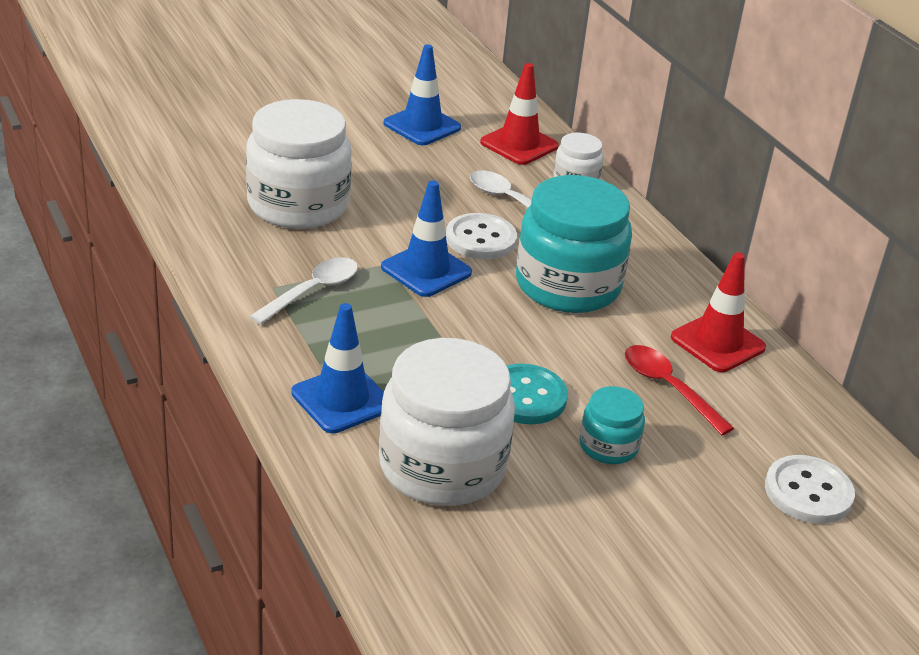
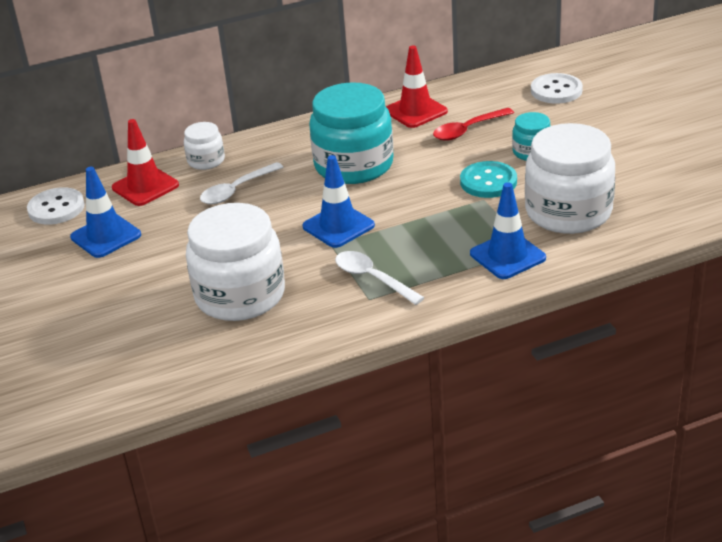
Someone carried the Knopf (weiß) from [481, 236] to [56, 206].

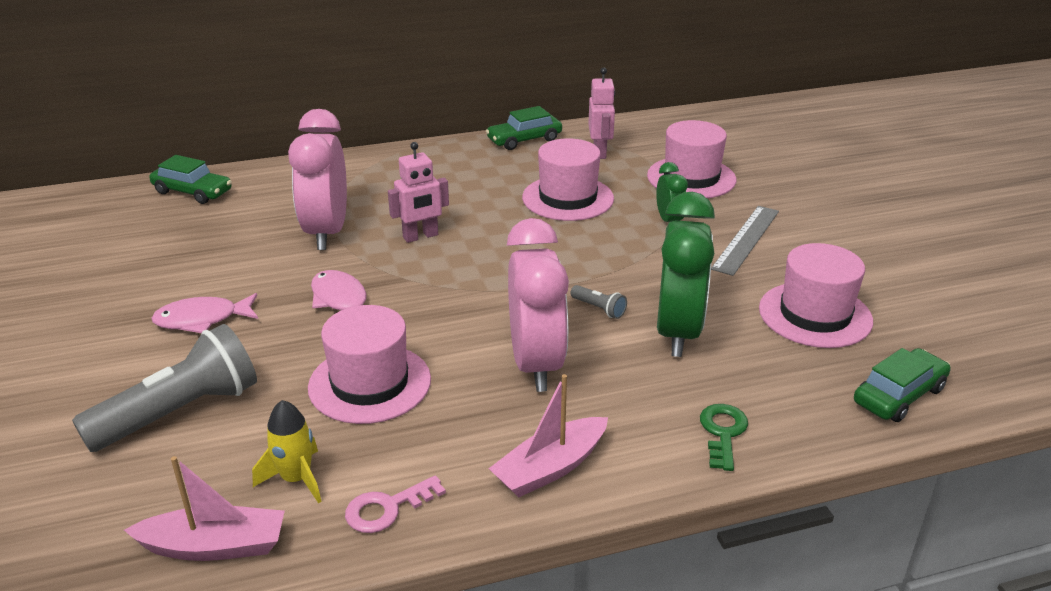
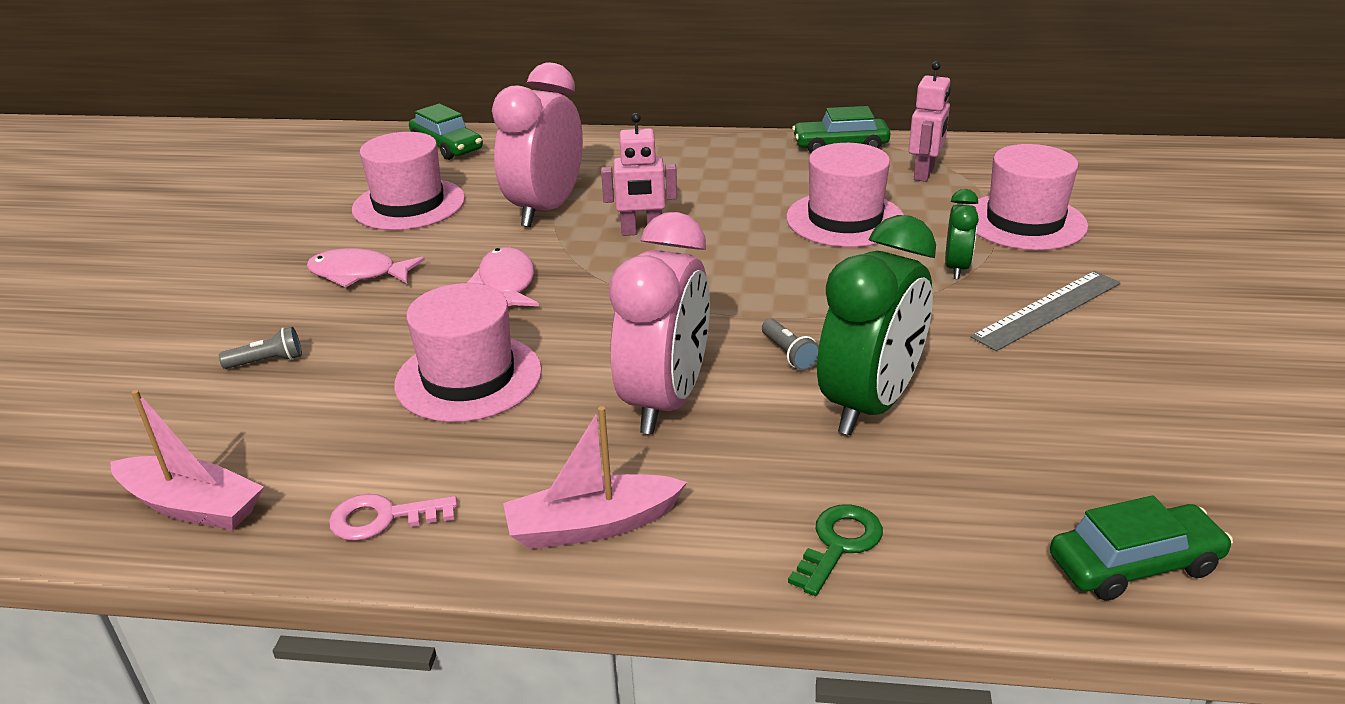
Someone carried the Hut (rosa) from [816, 295] to [408, 181].
Someone scaled the Taschenlampe (grau) at [164, 388] by 0.40.
Someone took away the Rakete (gelb) at [287, 451].

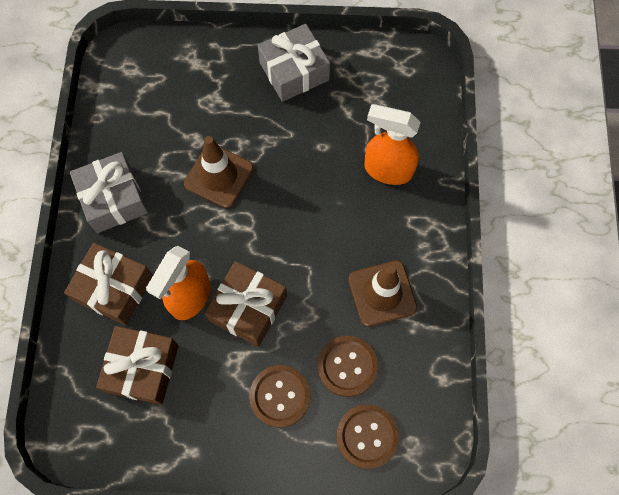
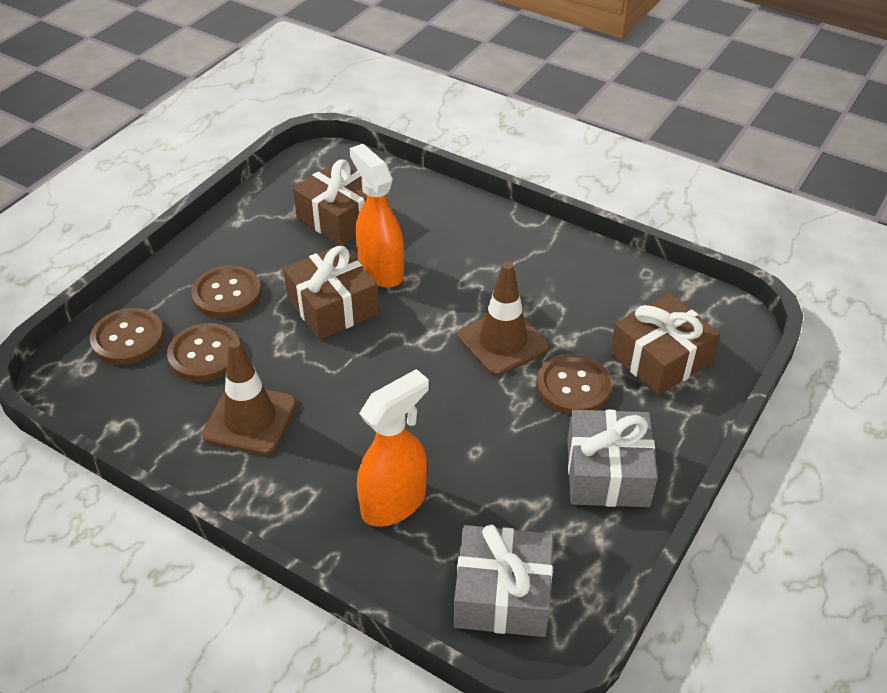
Someone carried the Geschenk (grau) from [109, 192] to [503, 581].
Someone carried the Geschenk (braun) from [108, 284] to [665, 344].
Someone put down the Knopf (braun) at [574, 384].

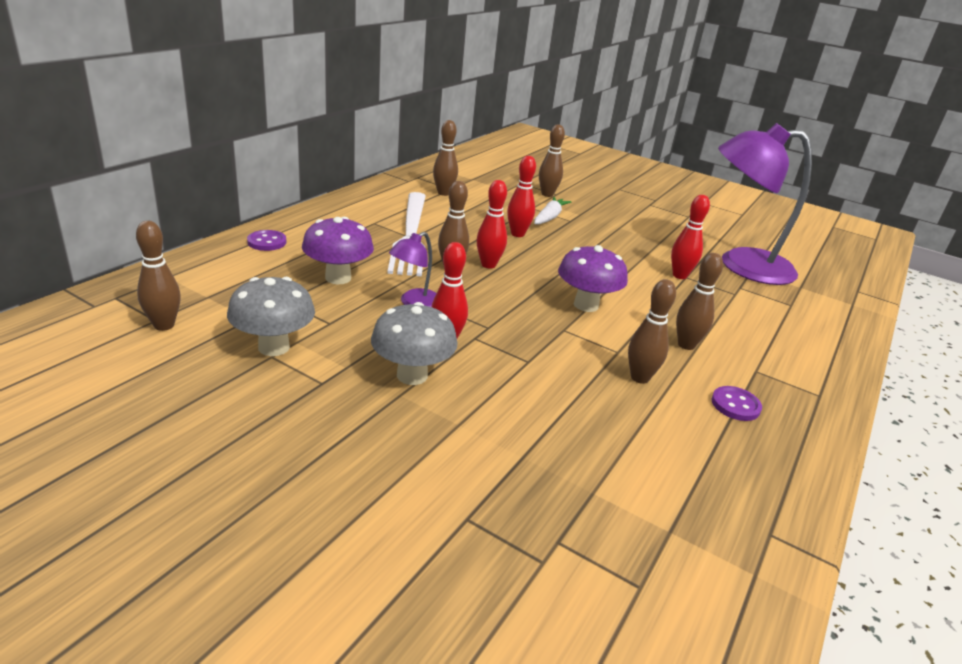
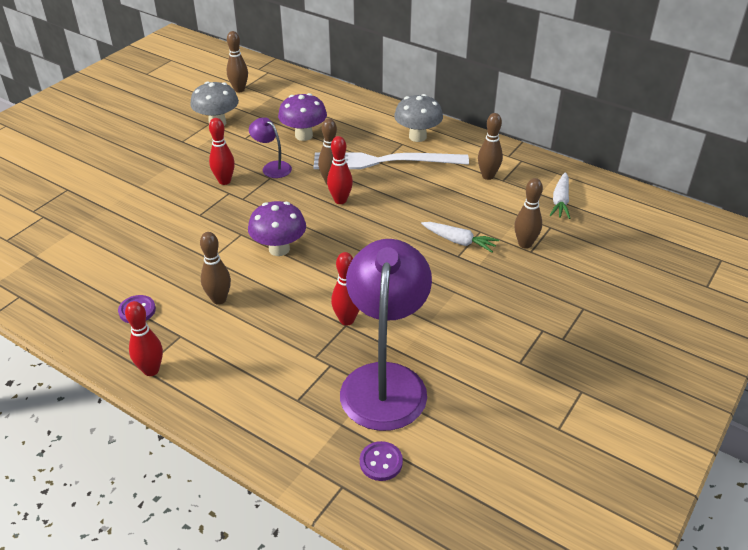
Someone carried the Bowlingkegel (rot) from [521, 196] to [144, 338].
Someone carried the Knopf (lila) from [266, 240] to [381, 461].
Someone took away the Bowlingkegel (braun) at [652, 331].
Someone carried the Pilz (grau) from [414, 343] to [418, 118].
Someone put down the Karotte (weiß) at [560, 195].

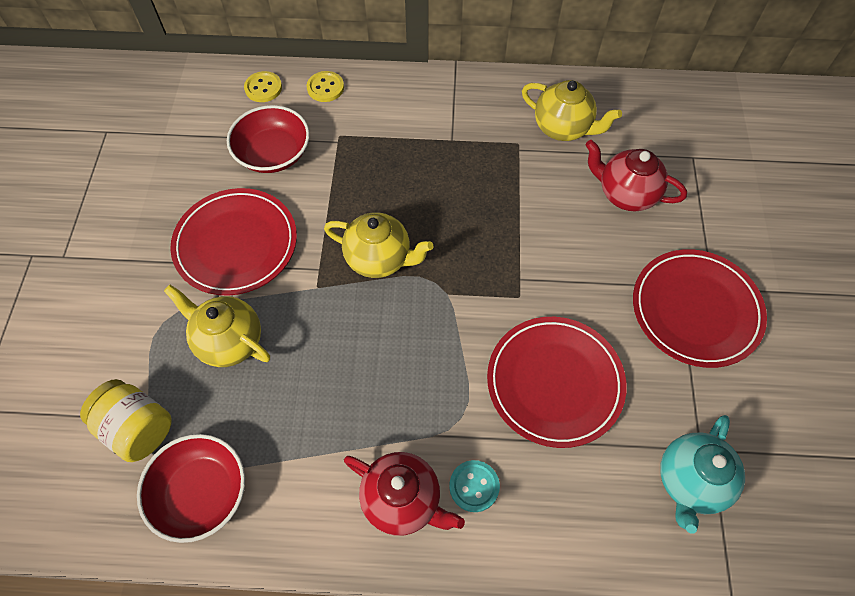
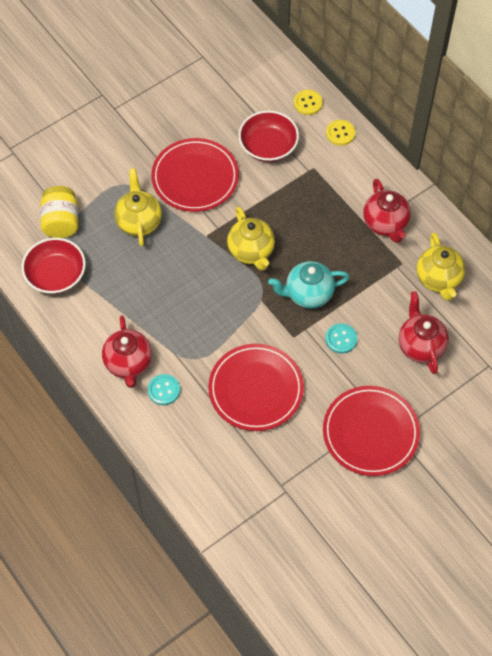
Someone carried the Teekanne (türkis) from [702, 474] to [309, 284].
Someone put down the Teekanne (rot) at [387, 211].
Someone put down the Knopf (türkis) at [341, 338].

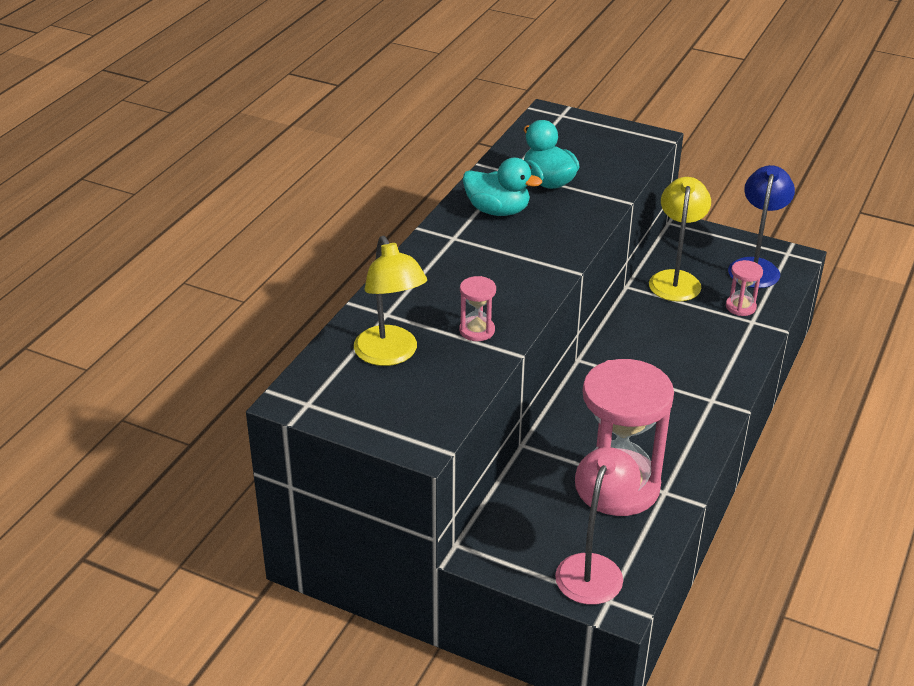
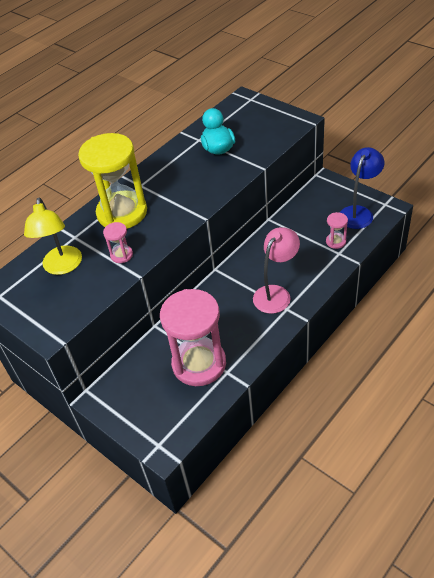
Someone took away the Ente (türkis) at [502, 187].
Someone took away the Lampe (gelb) at [680, 239].
Someone carried the Lampe (rosa) from [598, 526] to [276, 270].
Someone put down the Sanduhr (gelb) at [112, 181].

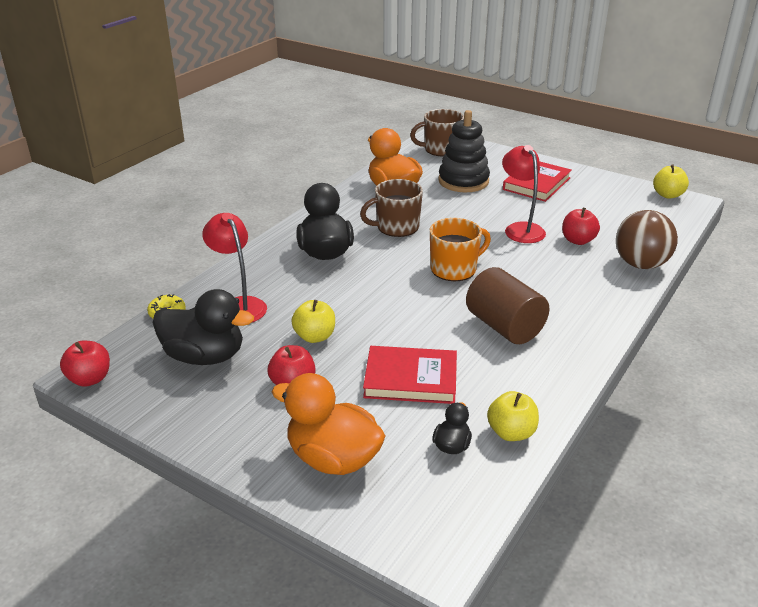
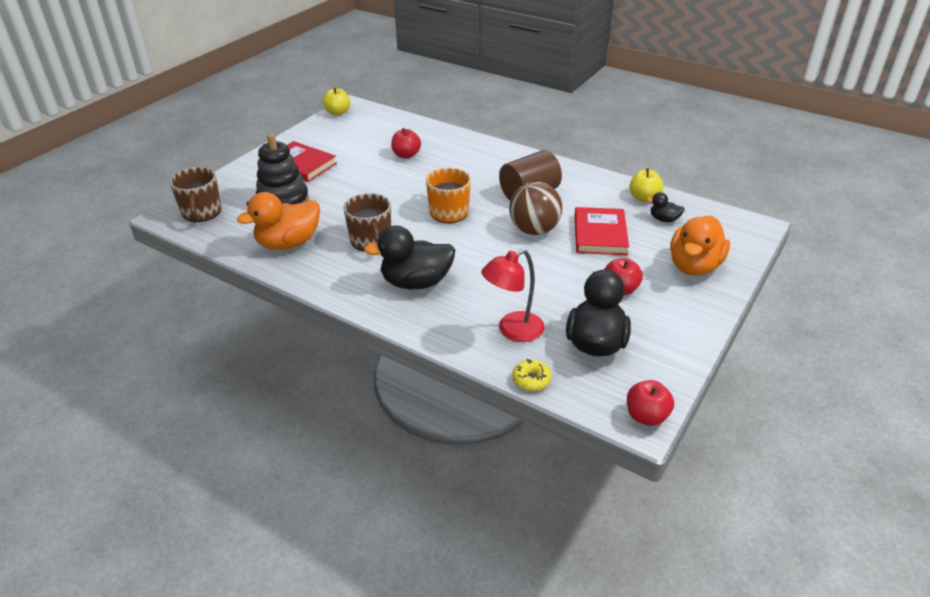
Someone took away the Lampe (rot) at [524, 194].
Someone carried the Ball (braun) from [647, 239] to [535, 208].
Someone took away the Apfel (gelb) at [313, 321].

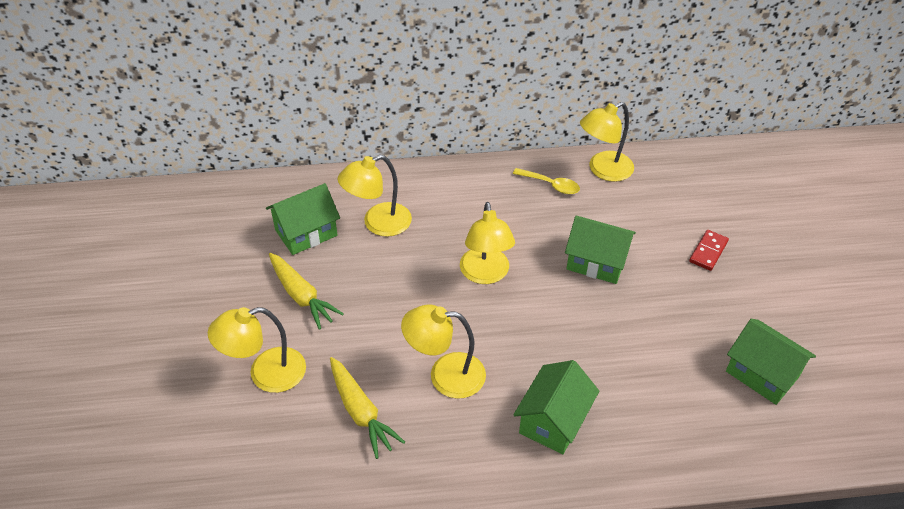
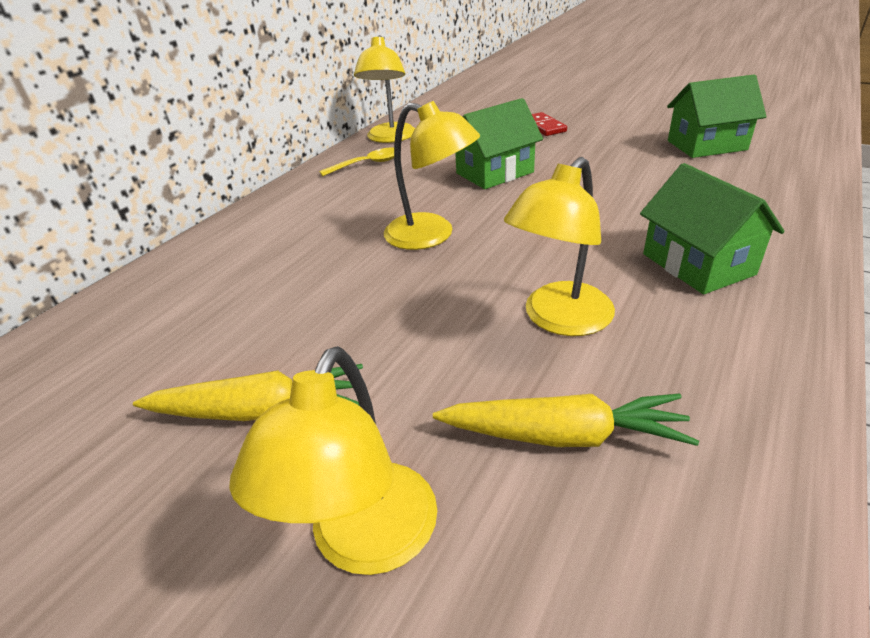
Someone took away the Lampe (gelb) at [375, 196].
Someone took away the Haus (grün) at [303, 219].

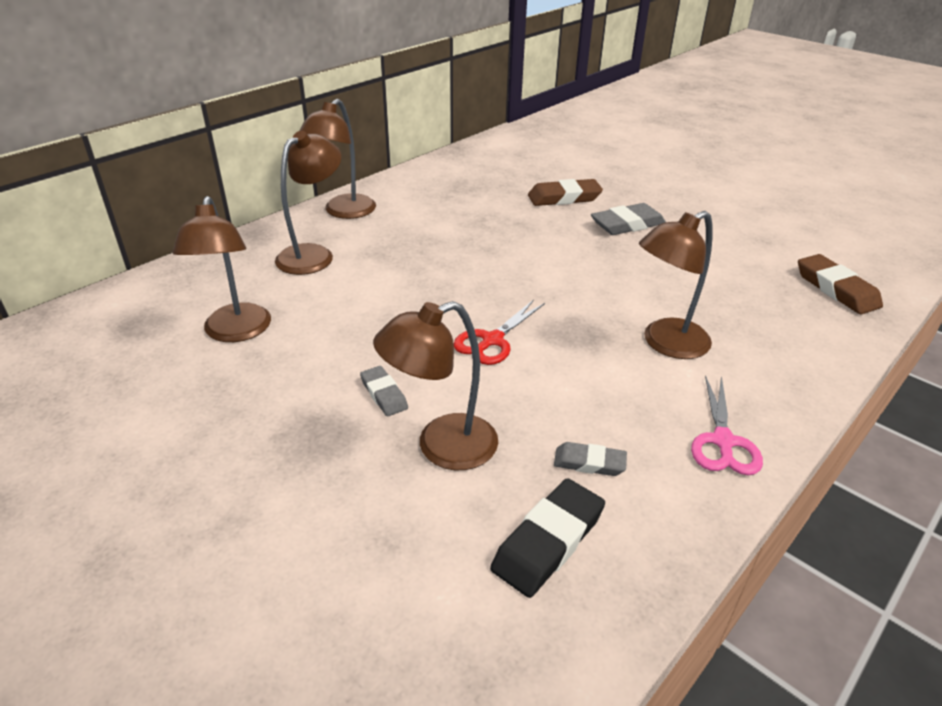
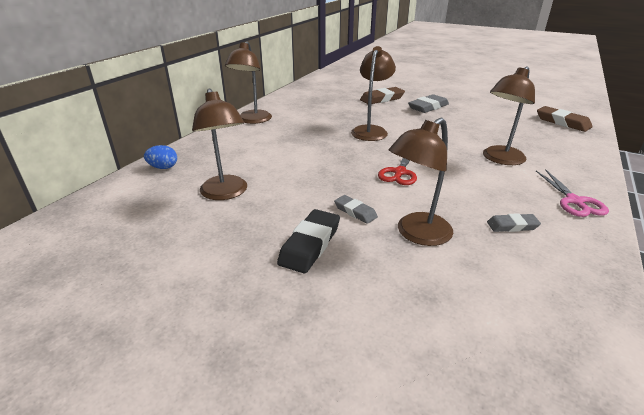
Someone carried the Lampe (braun) from [308, 203] to [373, 93].
Someone carried the Radiergummi (schwarz) from [547, 538] to [308, 241].
Someone put down the Ei (blau) at [160, 157].

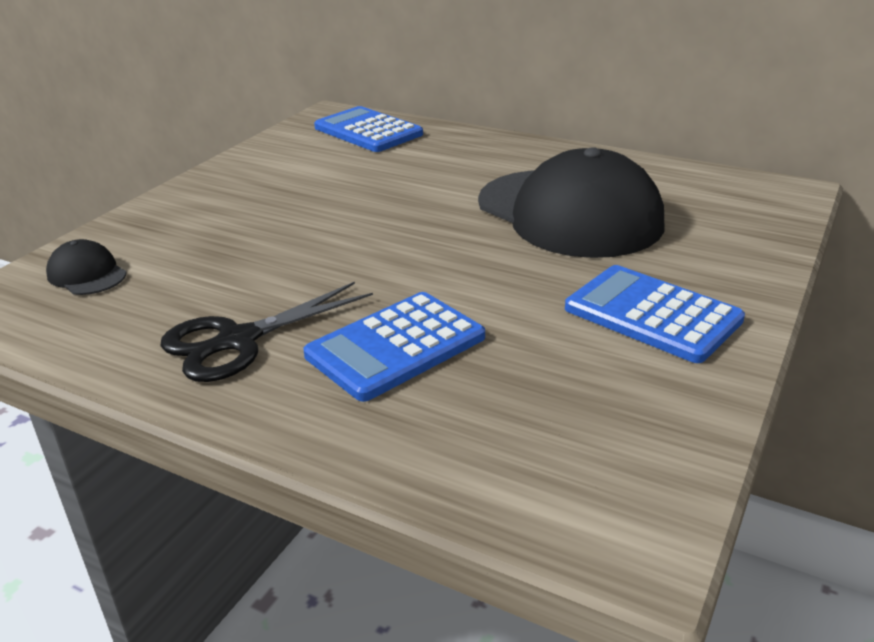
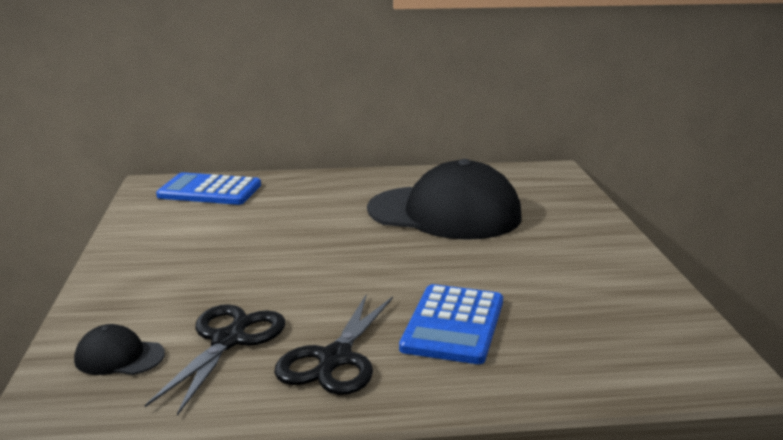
Someone took away the Taschenrechner (blau) at [655, 314].
Someone put down the Schere (schwarz) at [215, 360].

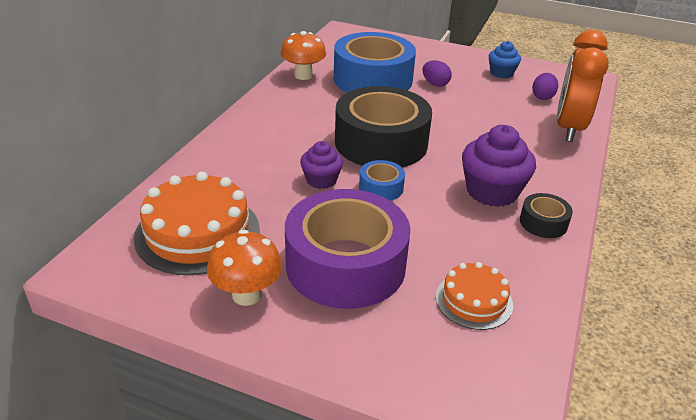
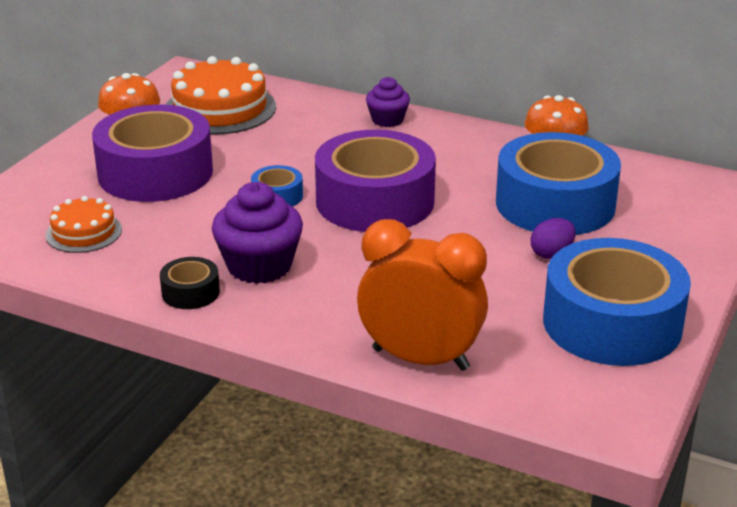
Someone swapped the Muffin (blau) at [505, 59] for the Klebeband (blau) at [617, 302].
Someone took away the Ei (lila) at [545, 86].
Someone repainted the Klebeband (schwarz) at [383, 126], which became the Klebeband (lila) at [375, 181].
Someone carried the Muffin (lila) from [321, 165] to [388, 102].

